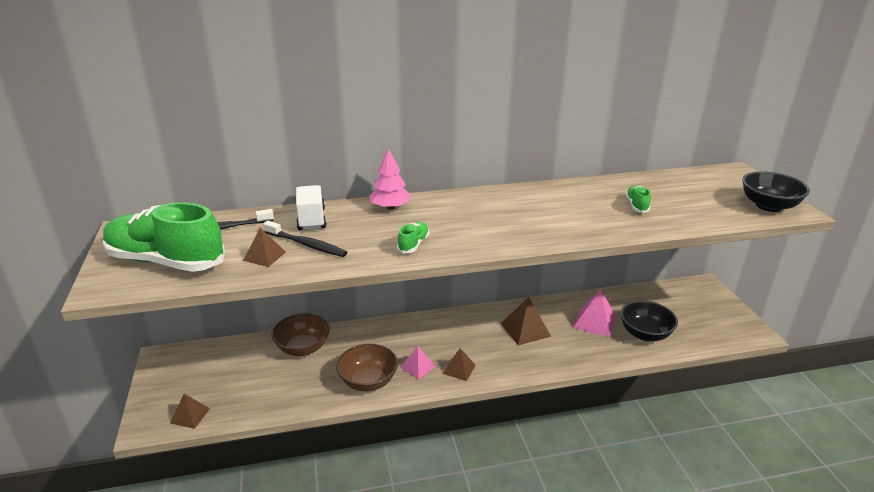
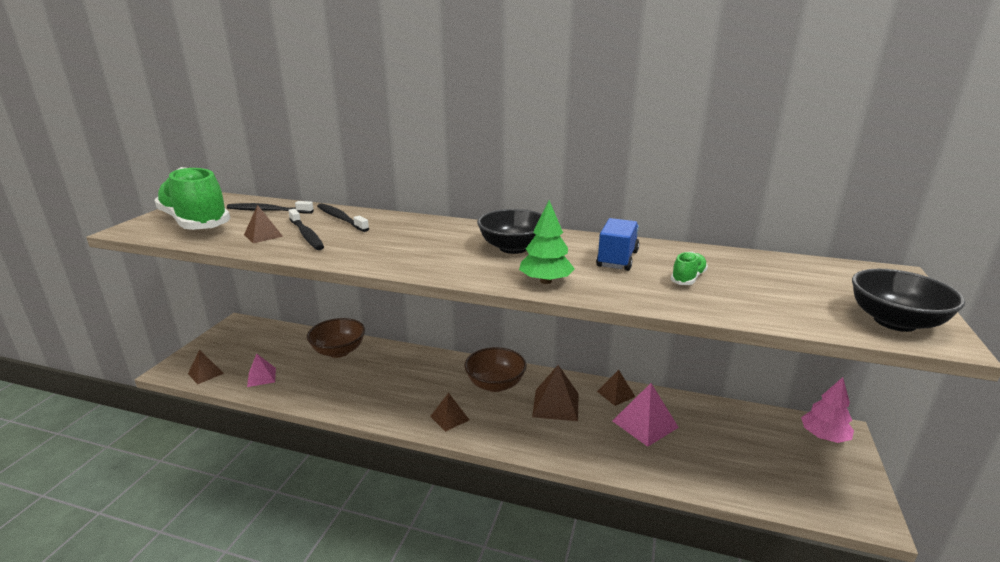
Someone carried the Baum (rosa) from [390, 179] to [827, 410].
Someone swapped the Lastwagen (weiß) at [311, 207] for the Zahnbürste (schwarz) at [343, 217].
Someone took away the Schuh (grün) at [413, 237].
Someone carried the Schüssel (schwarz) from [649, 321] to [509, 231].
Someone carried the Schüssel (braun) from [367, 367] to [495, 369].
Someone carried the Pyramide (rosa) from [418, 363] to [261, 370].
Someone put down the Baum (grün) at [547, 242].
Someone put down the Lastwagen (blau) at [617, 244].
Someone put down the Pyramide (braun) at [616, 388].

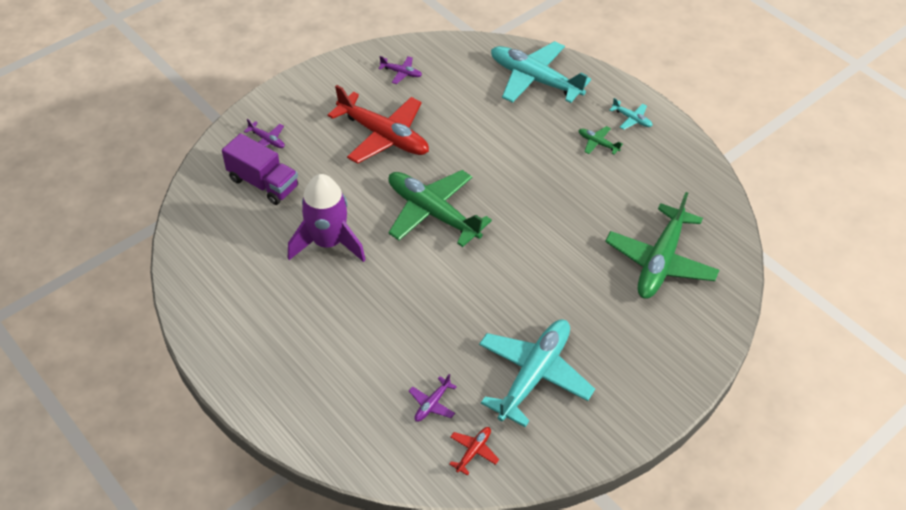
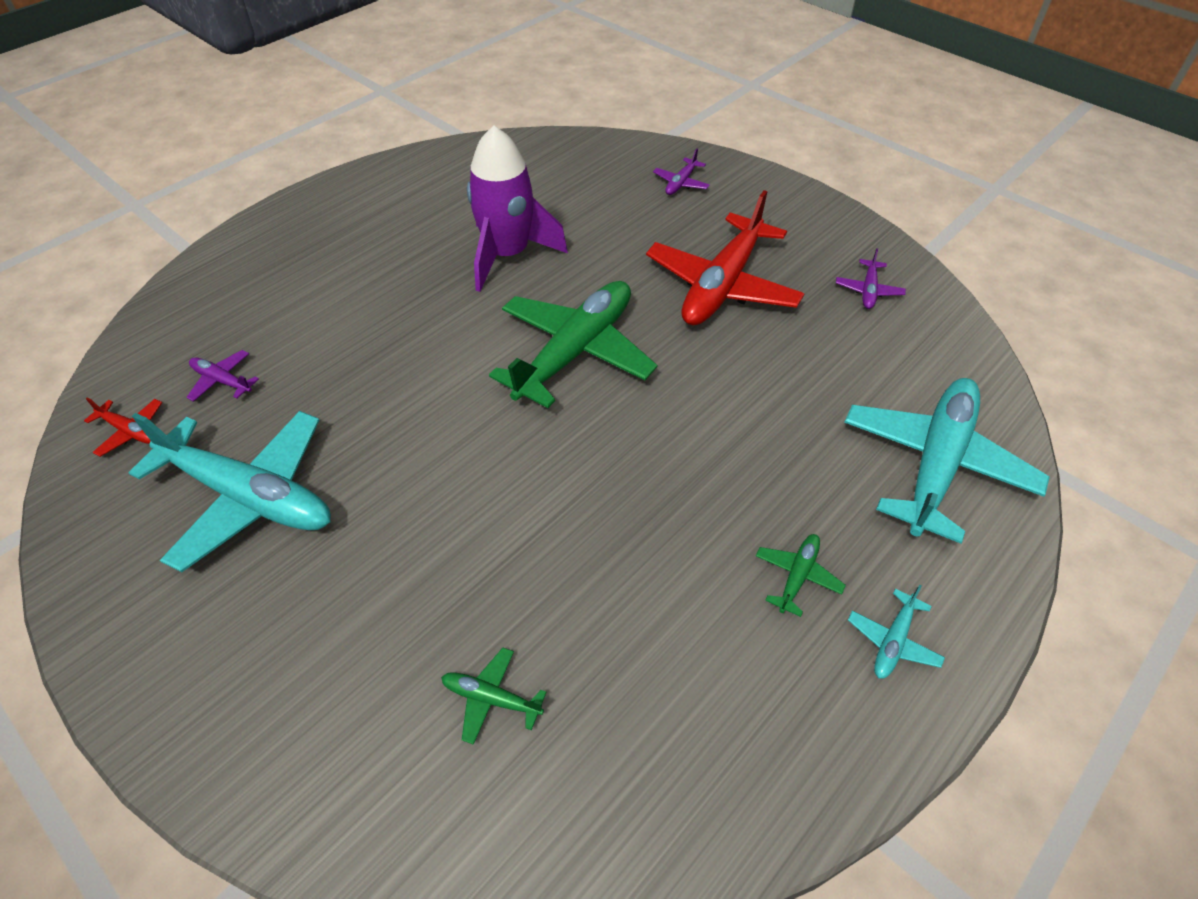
Someone took away the Lastwagen (lila) at [260, 169].
Someone scaled the Flugzeug (grün) at [662, 245] by 0.42.

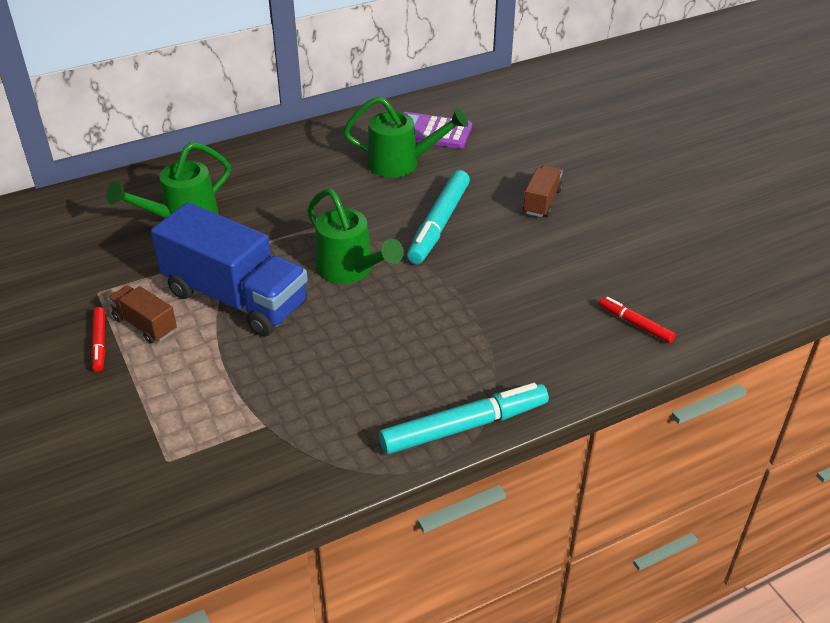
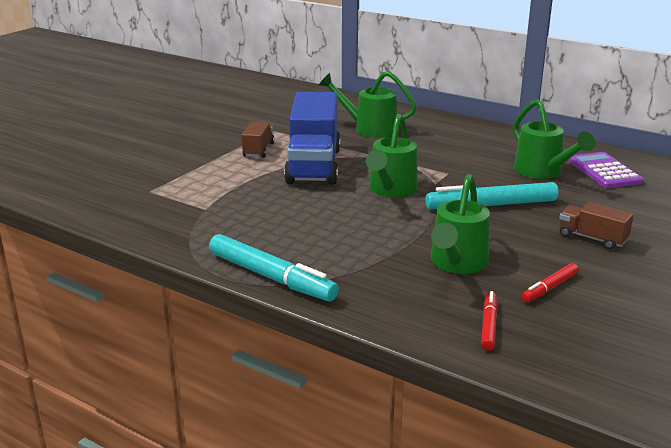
Someone rotated the Lastwagen (braun) at [543, 191] by 135 degrees counterclockwise.
Someone carried the Filzstift (rot) from [98, 339] to [550, 282].
Someone put down the Gießkanne (grün) at [460, 224].

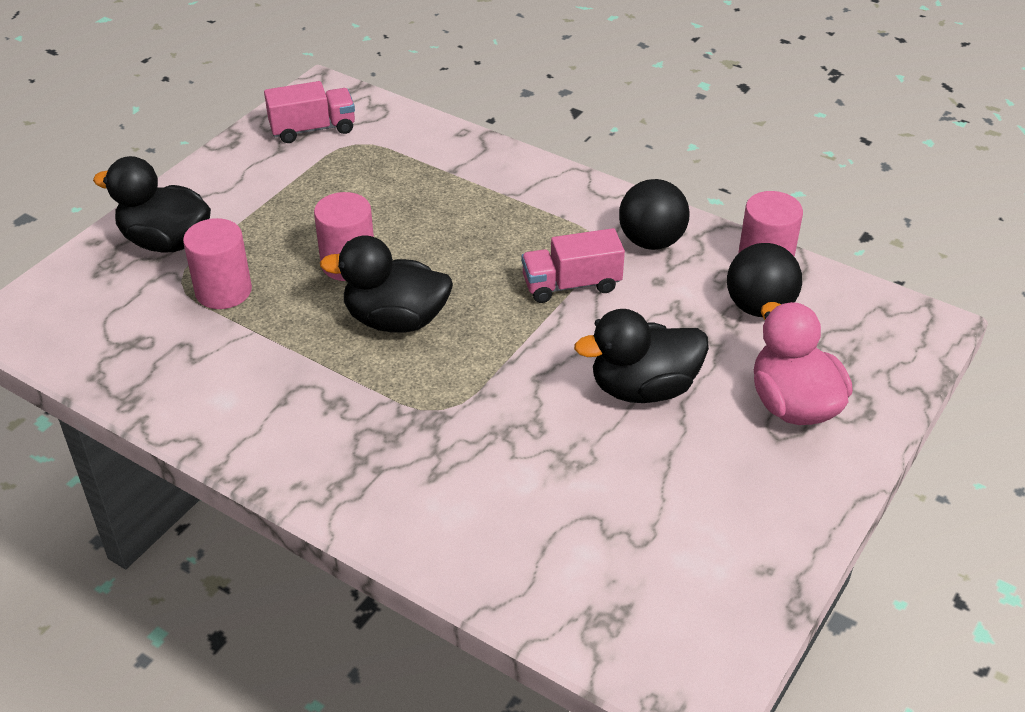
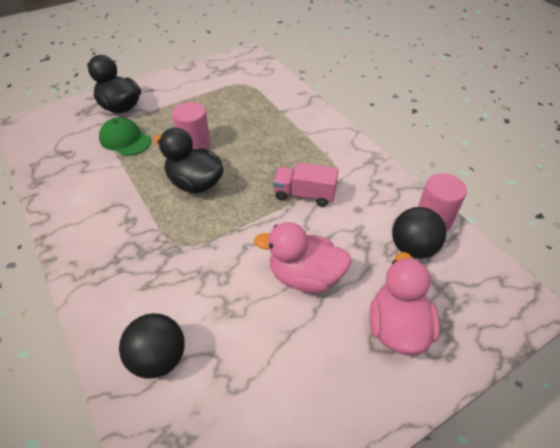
Someone took away the Lastwagen (rosa) at [309, 112].
Someone carried the Ball (schwarz) from [654, 214] to [152, 346].
Someone swapped the Vollzylinder (rosa) at [217, 263] for the Kappe (grün) at [125, 136].
Someone repainted the Ente (schwarz) at [641, 356], which became the Ente (rosa) at [303, 257].

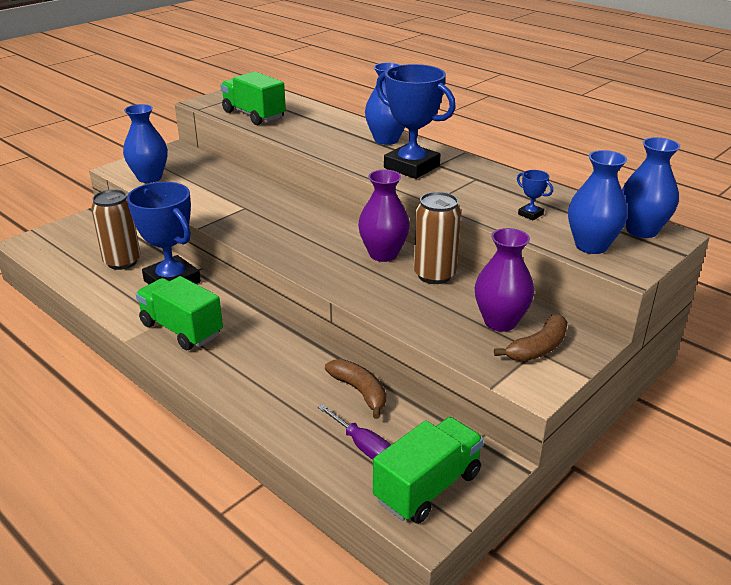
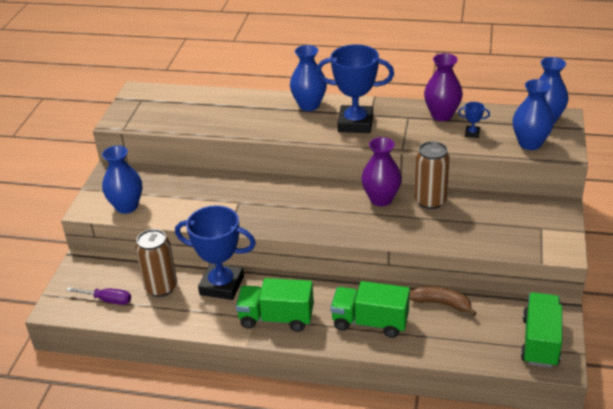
Someone carried the Lastwagen (grün) from [253, 98] to [370, 309].
Someone carried the Vase (lila) from [504, 280] to [443, 87].
Someone took away the Banane (braun) at [531, 337].
Someone carried the Schraubenzieher (lila) from [354, 432] to [98, 296].

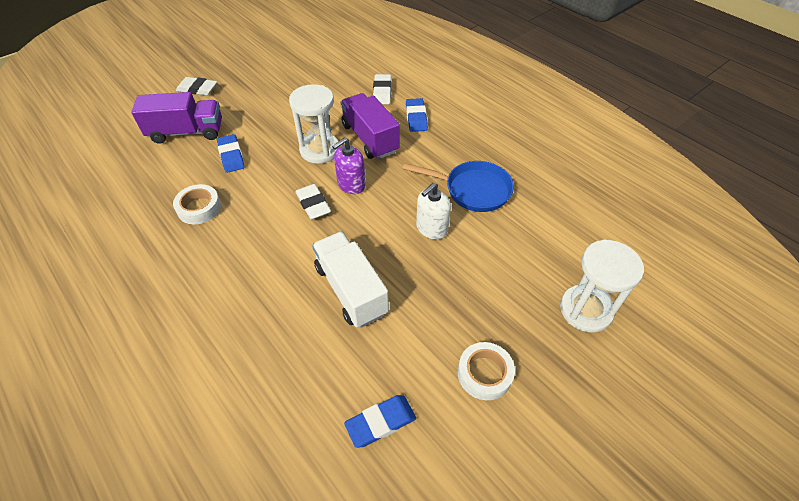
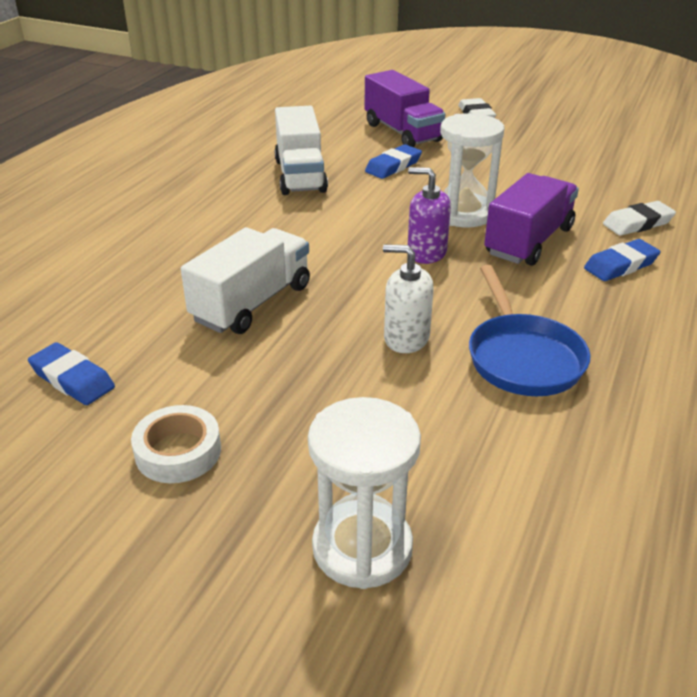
Someone swapped the Klebeband (weiß) at [197, 204] for the Lastwagen (weiß) at [301, 150].
Someone took away the Radiergummi (weiß) at [313, 202].

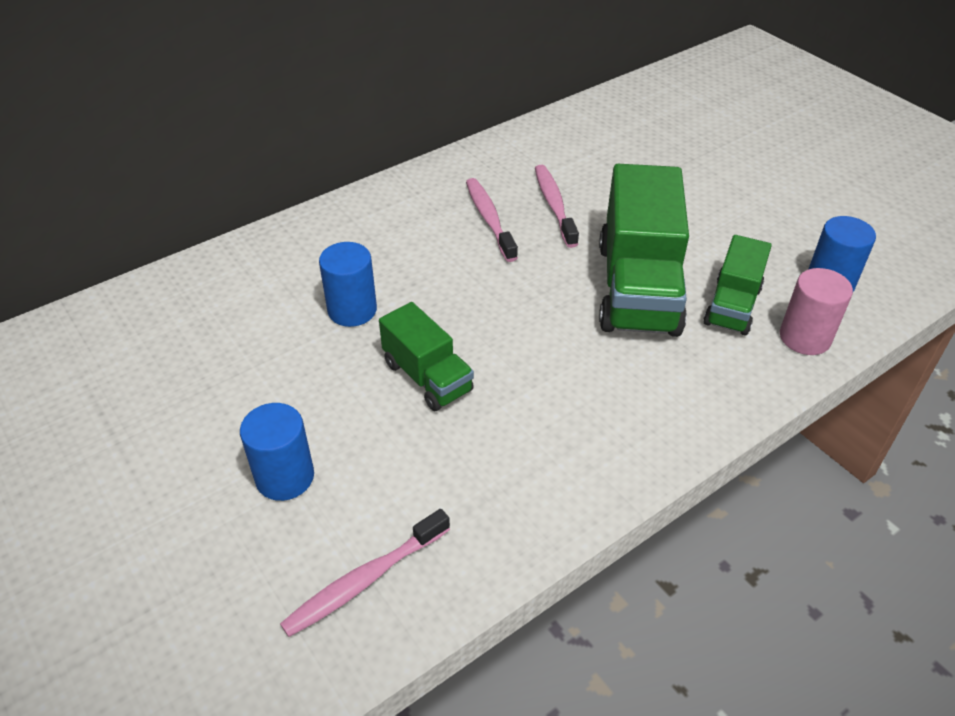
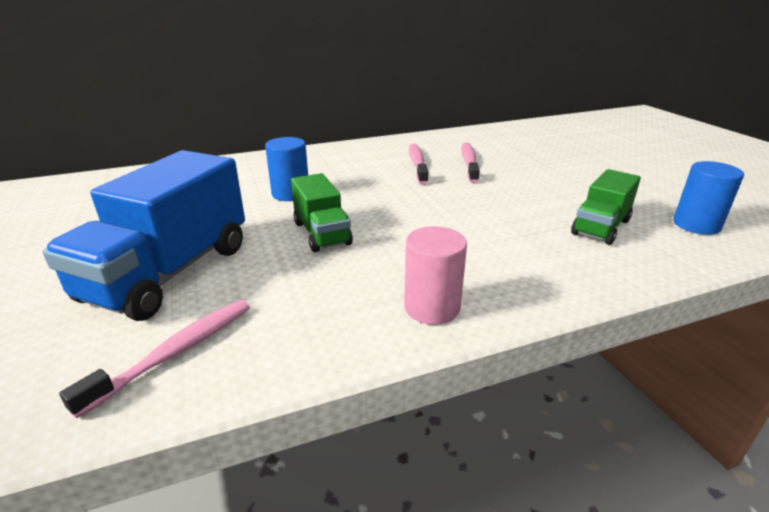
Someone took away the Lastwagen (grün) at [644, 250].
Someone carried the Vollzylinder (rosa) from [816, 311] to [435, 275].
Someone swapped the Vollzylinder (blau) at [277, 452] for the Lastwagen (blau) at [144, 235].
Someone rotated the Zahnbürste (rosa) at [365, 573] by 150 degrees clockwise.

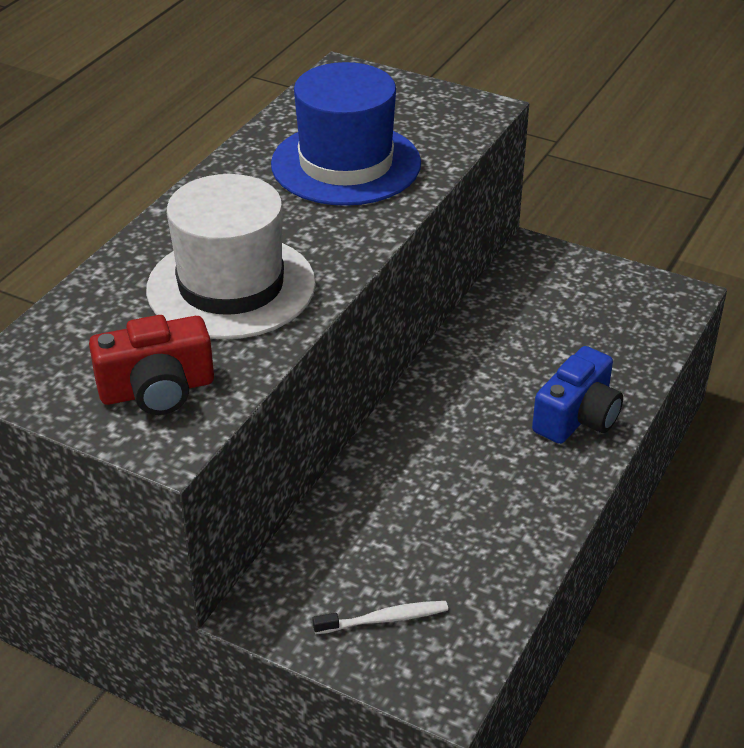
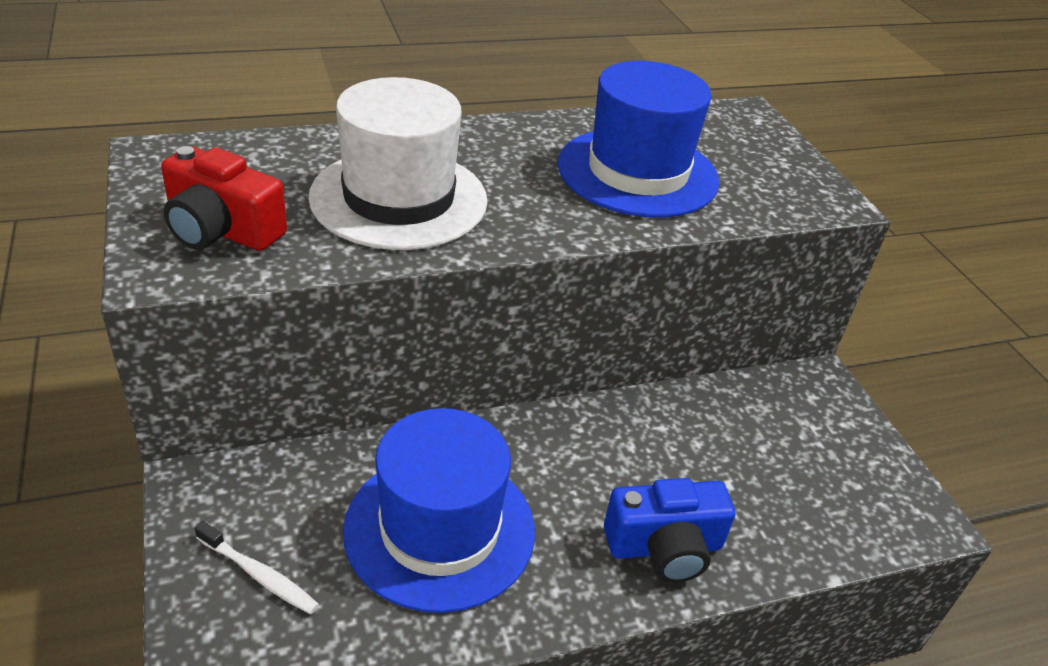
Someone put down the Hut (blau) at [439, 510].

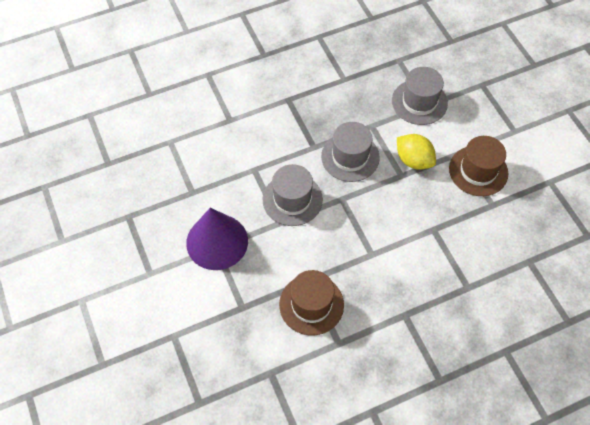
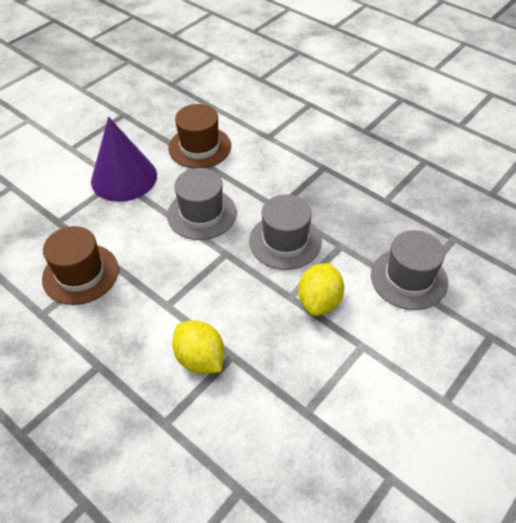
Someone carried the Hut (braun) from [478, 166] to [199, 136].
Someone put down the Zitrone (gelb) at [198, 347].

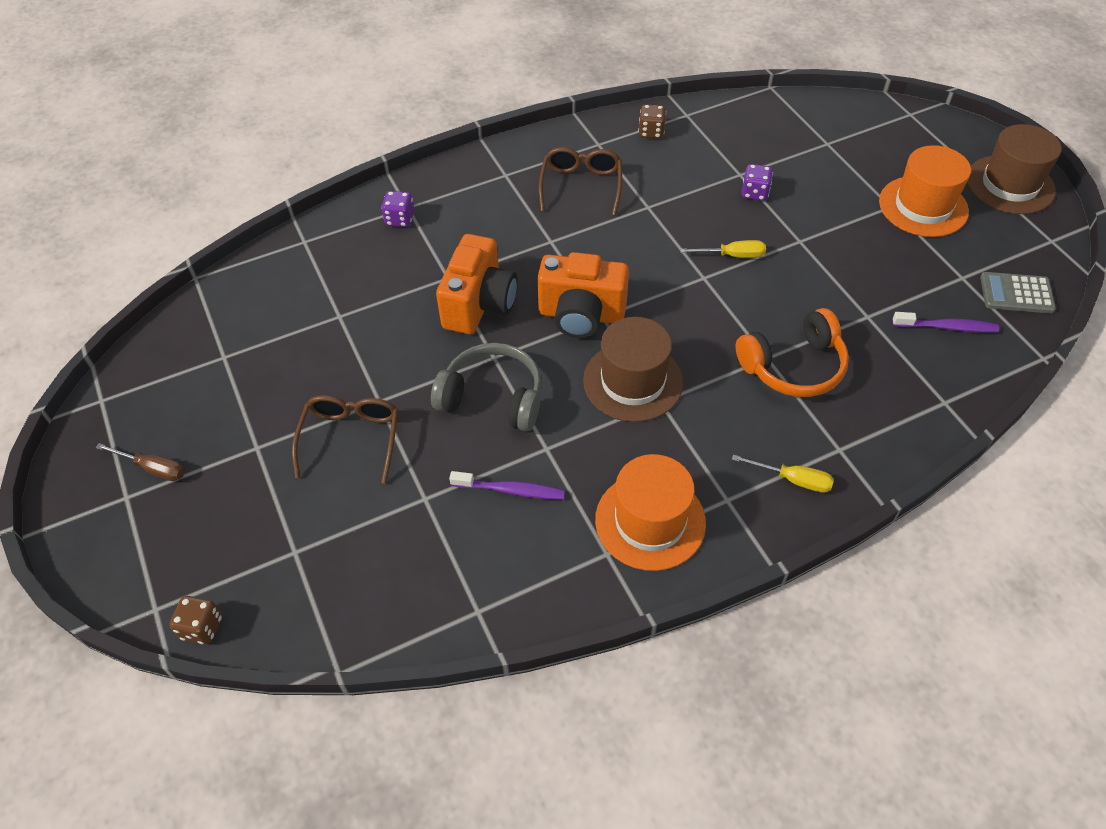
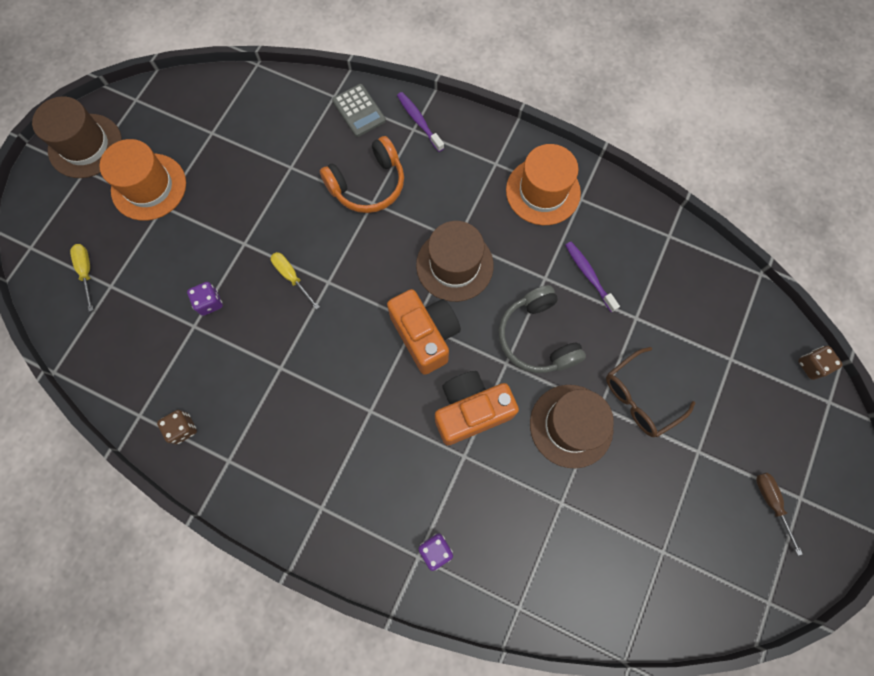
Someone took away the Brille (braun) at [580, 181].
Someone carried the Taschenrechner (grau) from [1018, 292] to [359, 110].
Someone rotated the Kopfhörer (orange) at [792, 352] by 120 degrees clockwise.
Someone carried the Zahnbürste (lila) from [945, 322] to [420, 122].
Someone carried the Schraubenzieher (gelb) from [783, 474] to [82, 278].
Someone put down the Hut (braun) at [572, 426].

